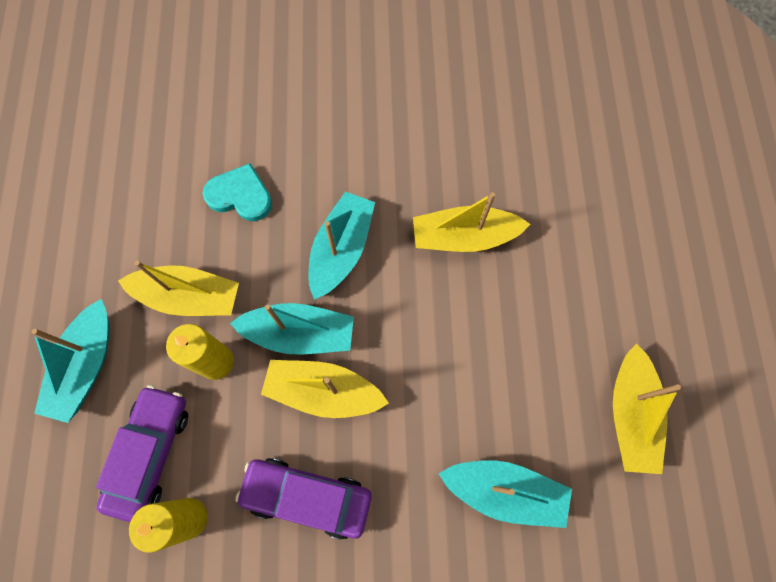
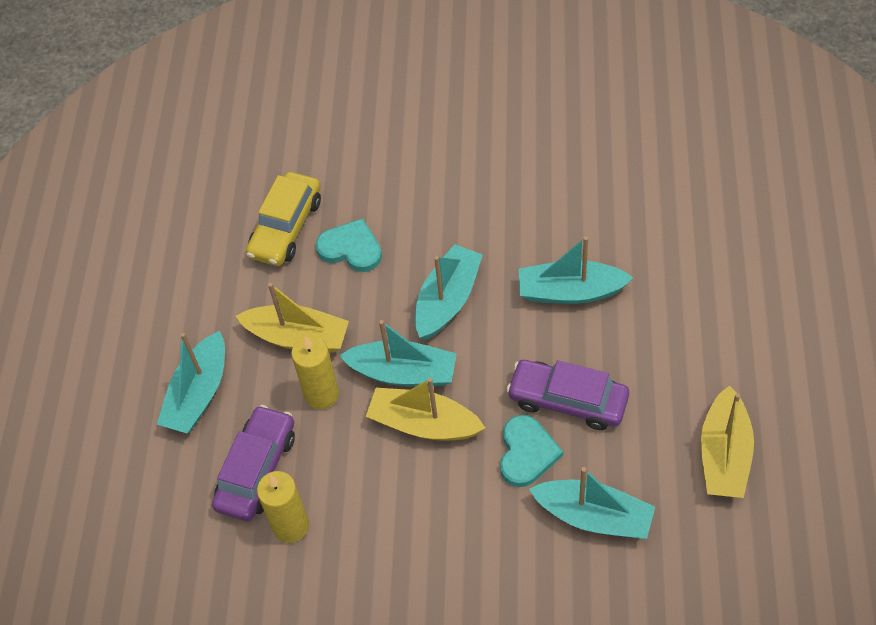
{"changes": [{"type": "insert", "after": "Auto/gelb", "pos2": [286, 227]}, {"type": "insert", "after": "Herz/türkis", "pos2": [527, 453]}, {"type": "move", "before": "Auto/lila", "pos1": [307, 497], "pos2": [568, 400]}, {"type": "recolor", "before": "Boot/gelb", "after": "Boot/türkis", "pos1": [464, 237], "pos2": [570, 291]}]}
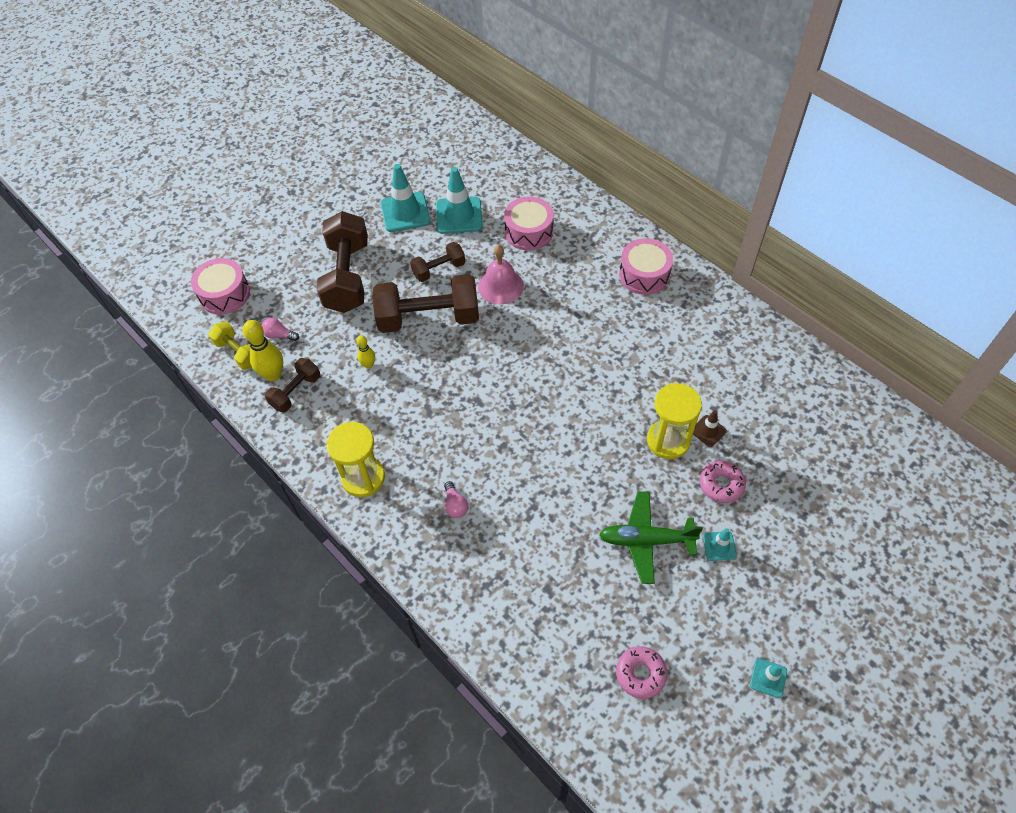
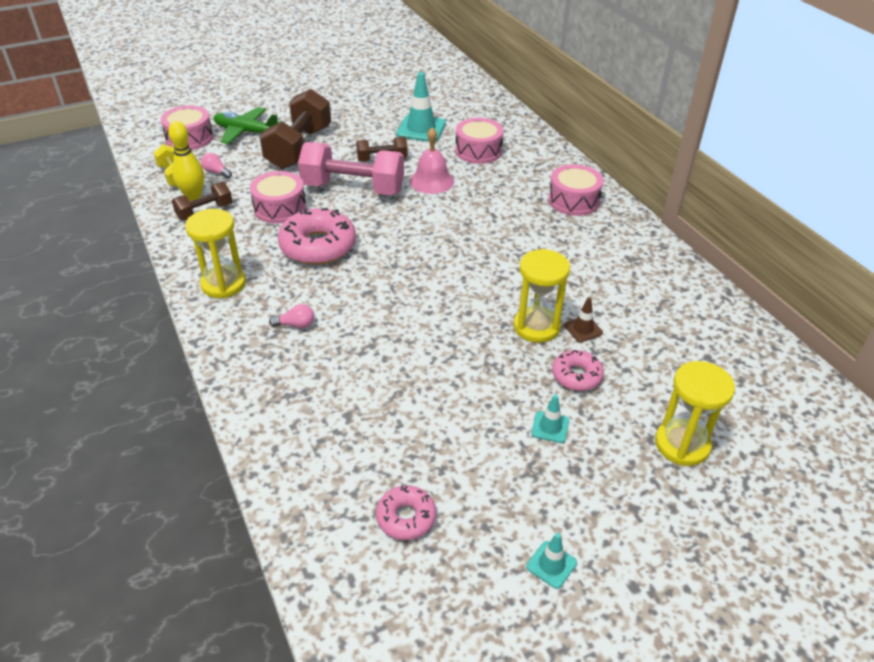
{"changes": [{"type": "delete", "before": "Leitkegel/türkis", "pos1": [405, 212]}, {"type": "insert", "after": "Donut/rosa", "pos2": [318, 246]}, {"type": "insert", "after": "Sanduhr/gelb", "pos2": [682, 444]}, {"type": "move", "before": "Flugzeug/grün", "pos1": [646, 540], "pos2": [246, 132]}, {"type": "replace", "before": "Bowlingkegel/gelb", "after": "Trommel/rosa", "pos1": [368, 365], "pos2": [280, 208]}, {"type": "recolor", "before": "Hantel/braun", "after": "Hantel/rosa", "pos1": [428, 318], "pos2": [353, 188]}, {"type": "rotate", "before": "Glühbirne/rosa", "pos1": [455, 505], "pos2": [296, 325], "turn": -90}]}
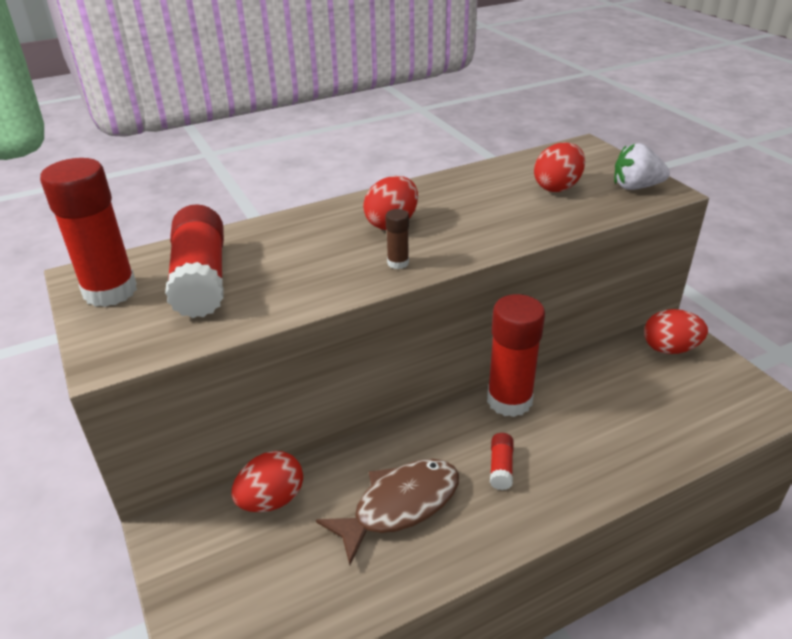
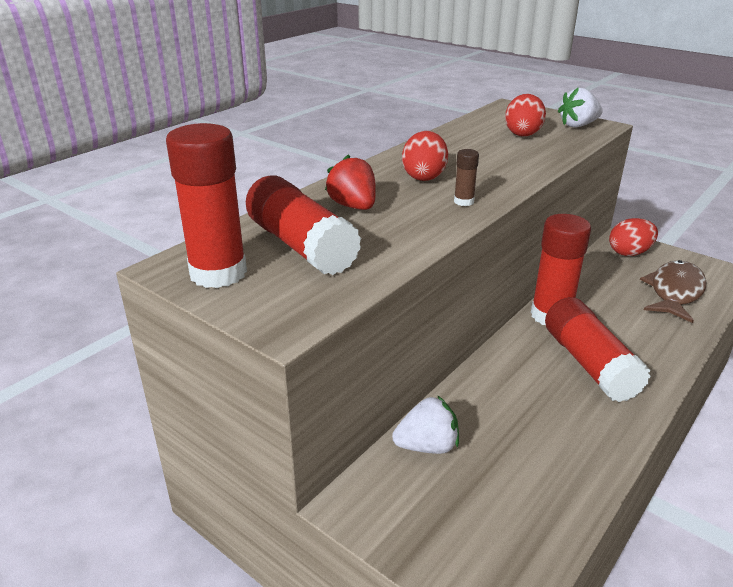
{"changes": [{"type": "insert", "after": "Erdbeere/rot", "pos2": [353, 206]}, {"type": "move", "before": "Fisch/braun", "pos1": [399, 506], "pos2": [674, 292]}, {"type": "replace", "before": "Ei/rot", "after": "Erdbeere/weiß", "pos1": [271, 500], "pos2": [427, 446]}, {"type": "resize", "before": "Klebestift/rot", "pos1": [501, 467], "pos2": [589, 364], "scale": 2.29}]}
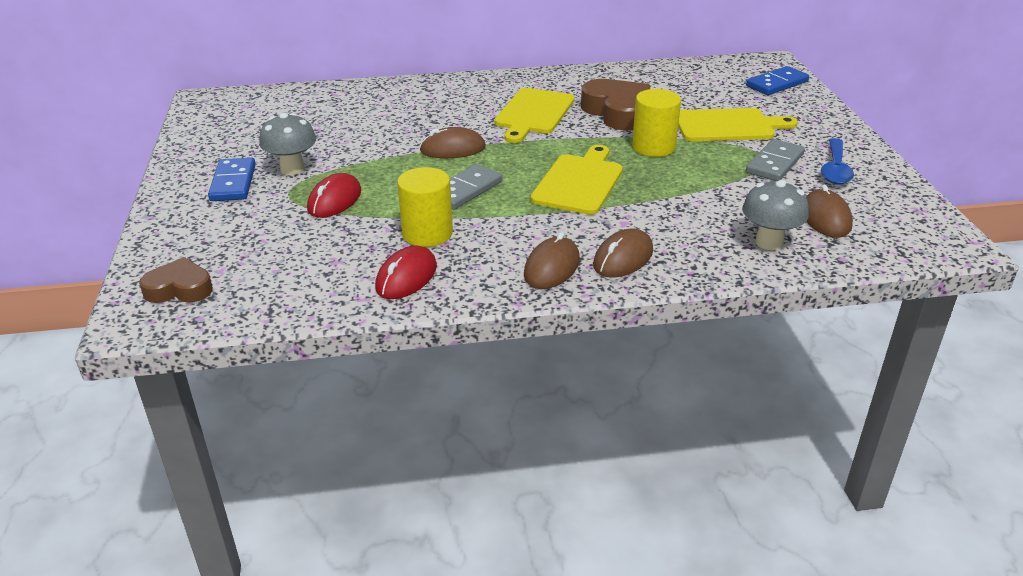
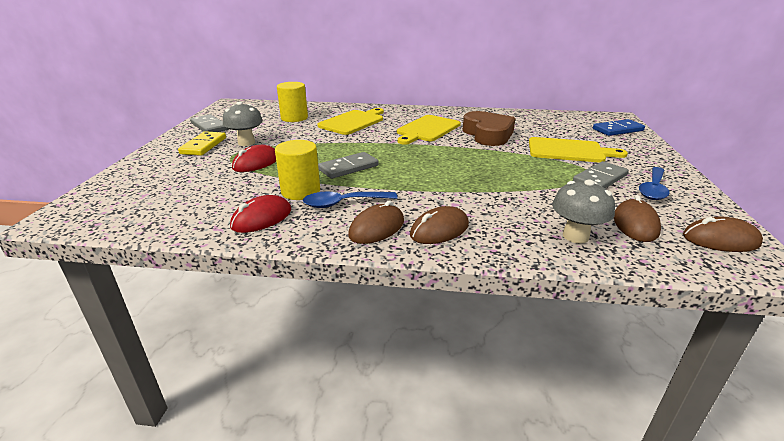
{"changes": [{"type": "delete", "before": "Herz/braun", "pos1": [179, 289]}, {"type": "insert", "after": "Dominostein/grau", "pos2": [209, 126]}, {"type": "insert", "after": "Löffel/blau", "pos2": [343, 203]}, {"type": "move", "before": "Computermaus/braun", "pos1": [452, 149], "pos2": [720, 240]}, {"type": "move", "before": "Schneidebrett/gelb", "pos1": [579, 182], "pos2": [353, 122]}, {"type": "move", "before": "Vollzylinder/gelb", "pos1": [653, 147], "pos2": [294, 118]}, {"type": "recolor", "before": "Dominostein/blau", "after": "Dominostein/gelb", "pos1": [233, 183], "pos2": [203, 146]}]}
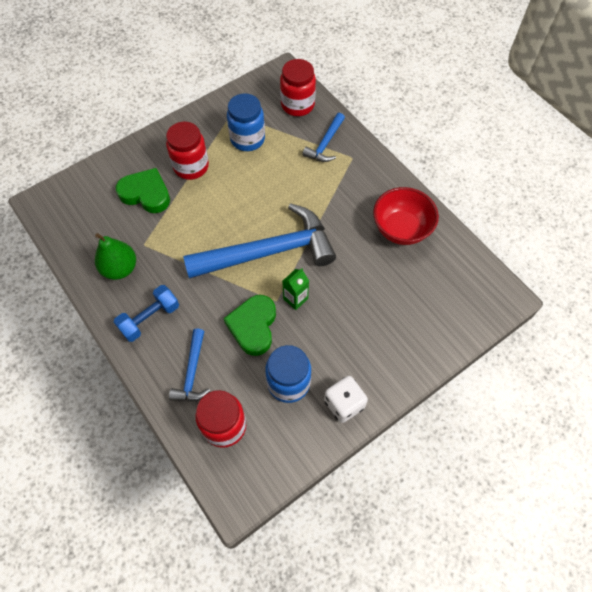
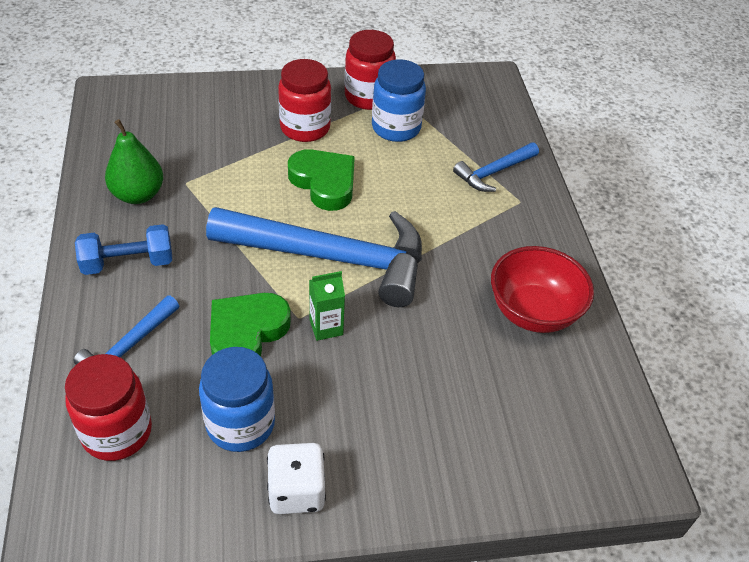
{"changes": [{"type": "move", "before": "Herz/grün", "pos1": [146, 194], "pos2": [324, 183]}, {"type": "move", "before": "Einmachglas/rot", "pos1": [297, 105], "pos2": [368, 97]}]}
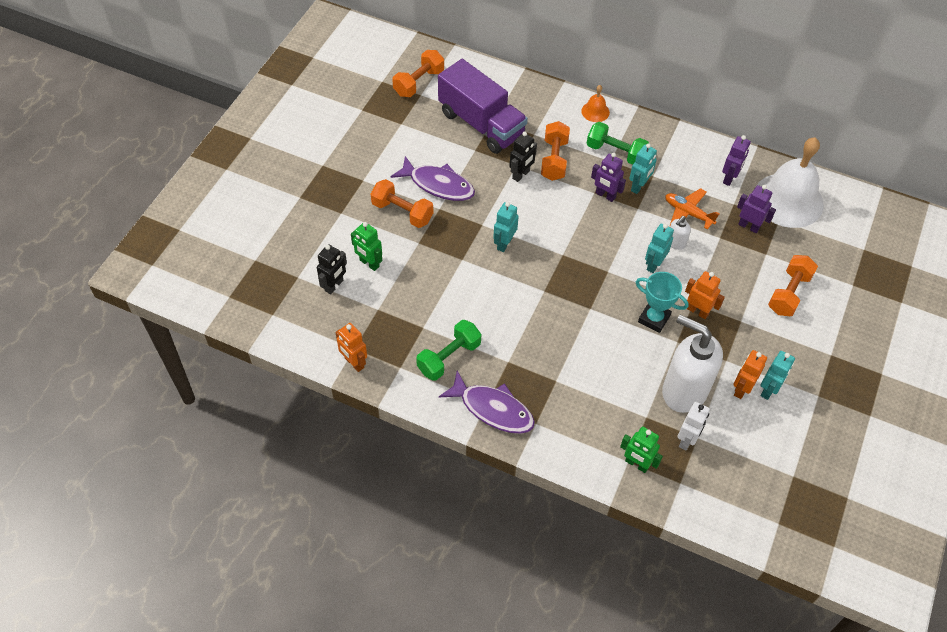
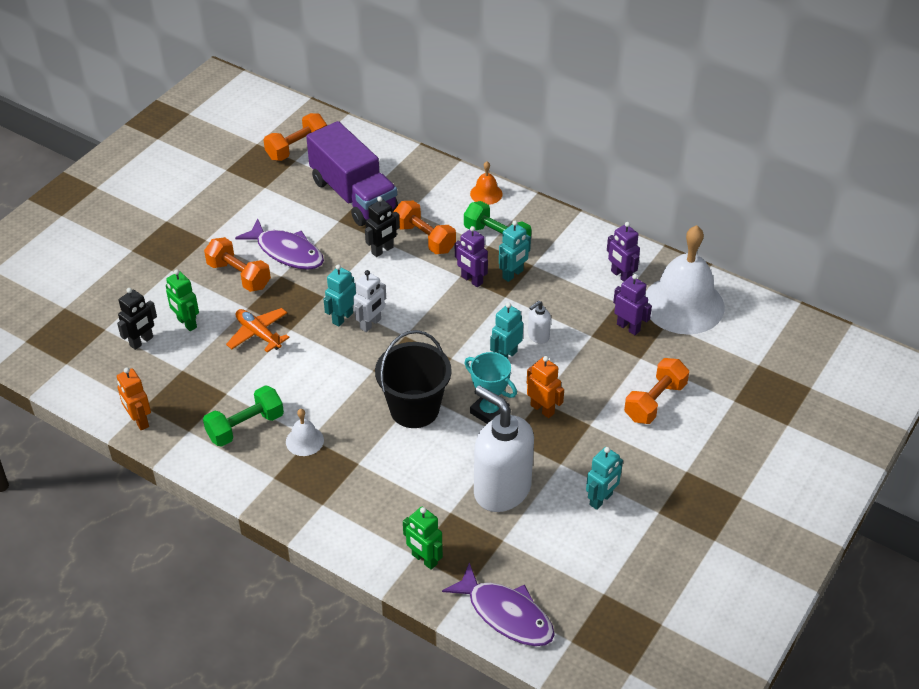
{"changes": [{"type": "delete", "before": "Roboter/orange", "pos1": [741, 389]}, {"type": "insert", "after": "Glocke/weiß", "pos2": [304, 441]}, {"type": "insert", "after": "Eimer/schwarz", "pos2": [414, 409]}, {"type": "move", "before": "Fisch/lila", "pos1": [493, 409], "pos2": [506, 614]}, {"type": "move", "before": "Flugzeug/orange", "pos1": [688, 213], "pos2": [258, 334]}, {"type": "move", "before": "Roboter/weiß", "pos1": [687, 440], "pos2": [371, 324]}, {"type": "rotate", "before": "Hantel/orange", "pos1": [554, 160], "pos2": [424, 238], "turn": -60}, {"type": "rotate", "before": "Roboter/lila", "pos1": [729, 178], "pos2": [621, 275], "turn": 105}]}
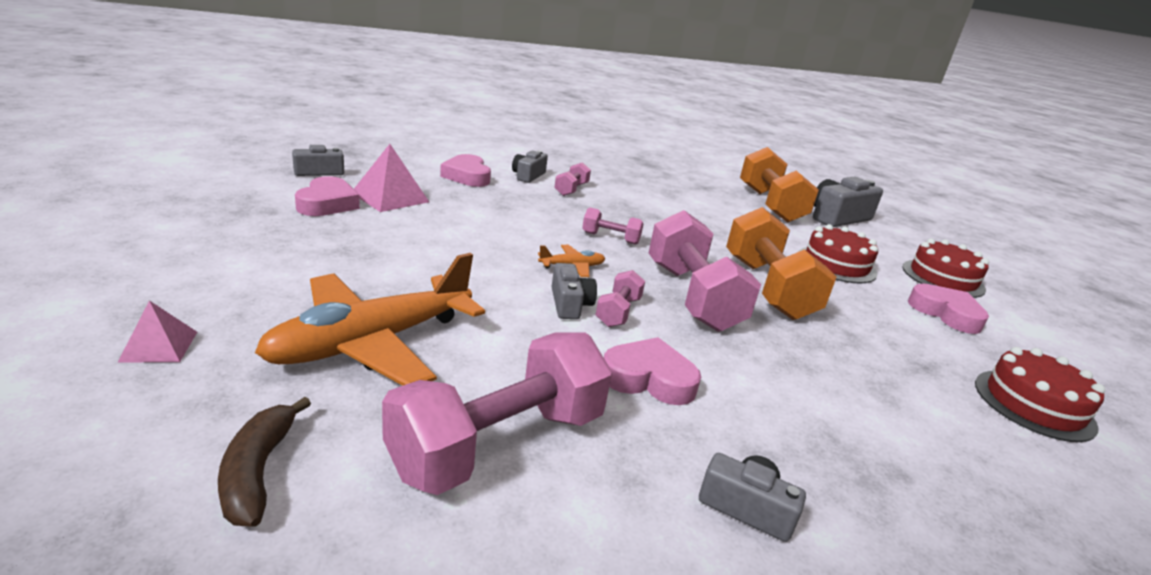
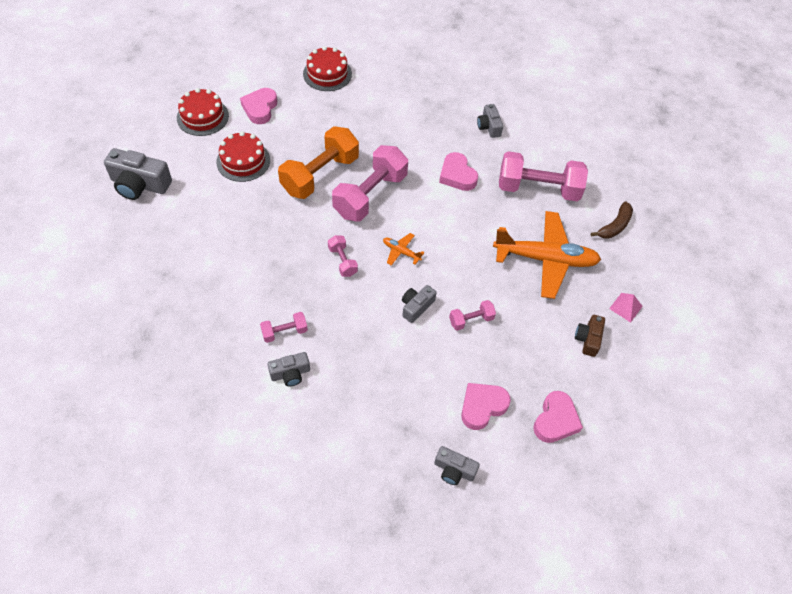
{"changes": [{"type": "delete", "before": "Pyramide/rosa", "pos1": [390, 197]}, {"type": "delete", "before": "Hantel/orange", "pos1": [770, 205]}, {"type": "insert", "after": "Kamera/braun", "pos2": [588, 339]}, {"type": "move", "before": "Herz/rosa", "pos1": [467, 176], "pos2": [555, 420]}, {"type": "move", "before": "Kamera/grau", "pos1": [570, 304], "pos2": [416, 307]}, {"type": "move", "before": "Hantel/rosa", "pos1": [618, 312], "pos2": [471, 320]}]}
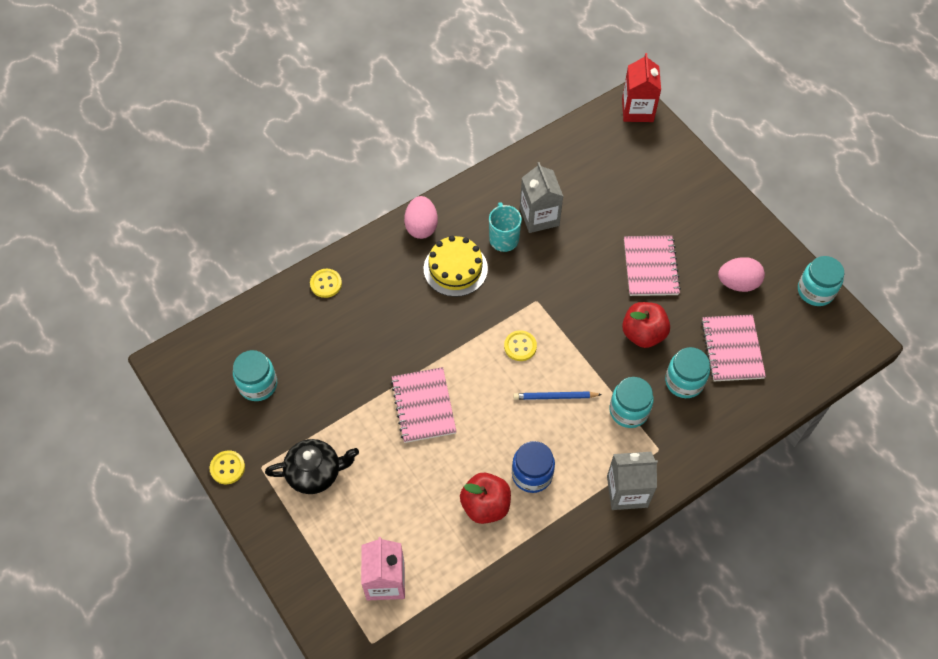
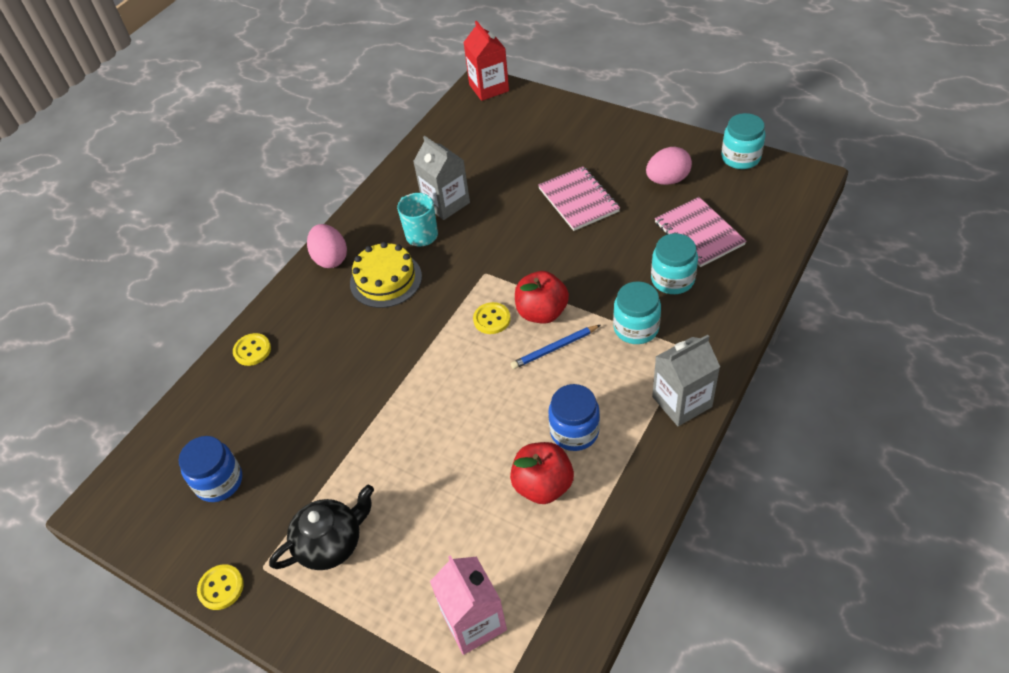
{"changes": [{"type": "delete", "before": "Notizbuch/rosa", "pos1": [423, 406]}, {"type": "move", "before": "Apfel/rot", "pos1": [643, 334], "pos2": [542, 312]}, {"type": "recolor", "before": "Einmachglas/türkis", "after": "Einmachglas/blau", "pos1": [258, 384], "pos2": [219, 481]}]}
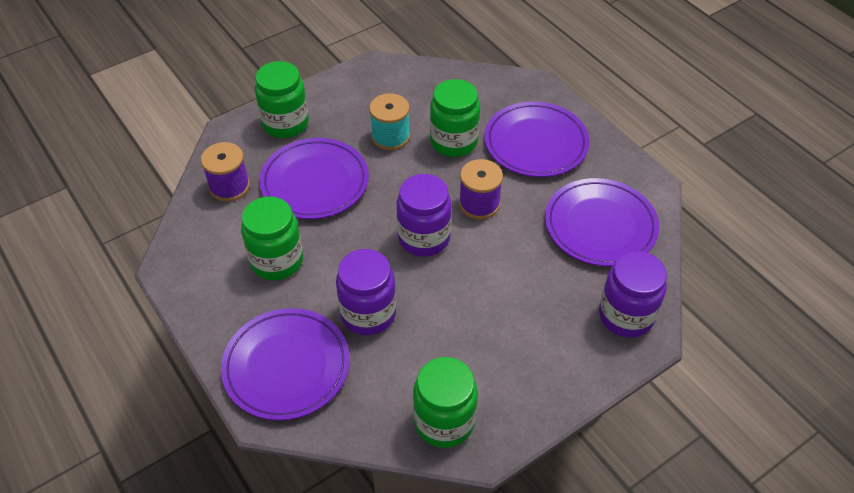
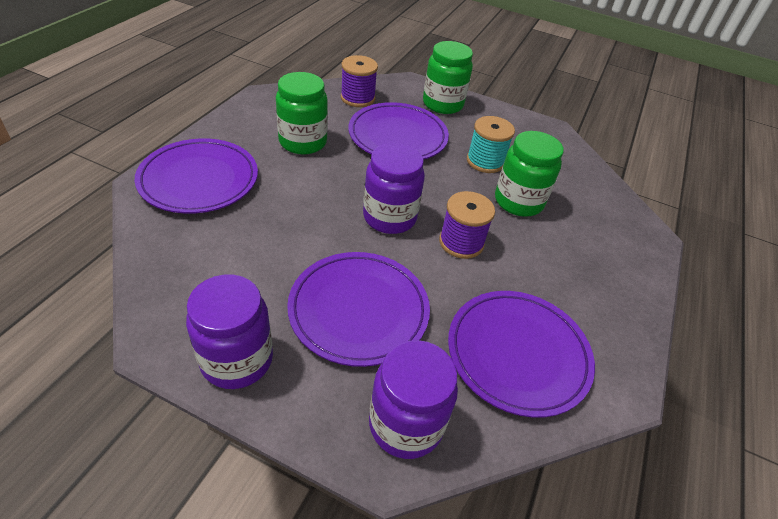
{"changes": [{"type": "delete", "before": "Einmachglas/grün", "pos1": [444, 422]}, {"type": "move", "before": "Einmachglas/lila", "pos1": [368, 314], "pos2": [237, 360]}, {"type": "move", "before": "Teller/lila", "pos1": [536, 143], "pos2": [359, 310]}]}
